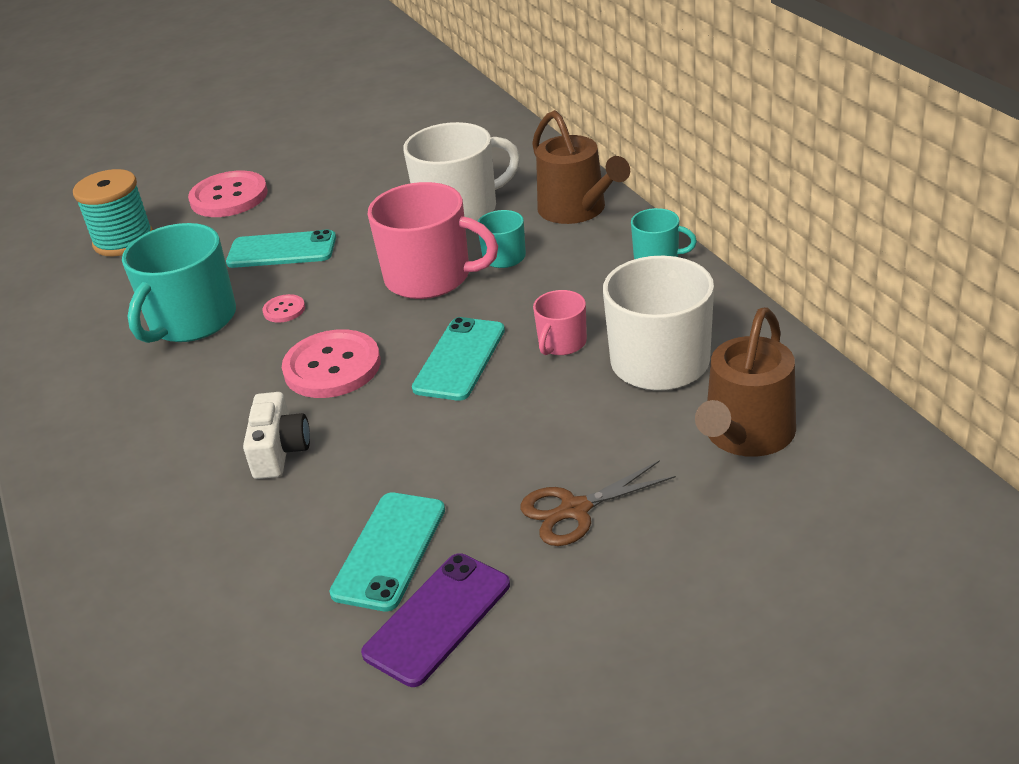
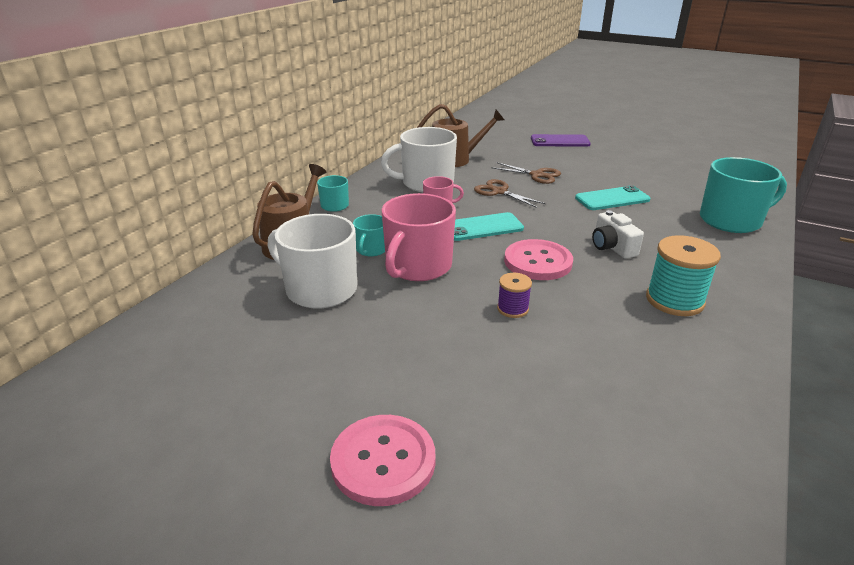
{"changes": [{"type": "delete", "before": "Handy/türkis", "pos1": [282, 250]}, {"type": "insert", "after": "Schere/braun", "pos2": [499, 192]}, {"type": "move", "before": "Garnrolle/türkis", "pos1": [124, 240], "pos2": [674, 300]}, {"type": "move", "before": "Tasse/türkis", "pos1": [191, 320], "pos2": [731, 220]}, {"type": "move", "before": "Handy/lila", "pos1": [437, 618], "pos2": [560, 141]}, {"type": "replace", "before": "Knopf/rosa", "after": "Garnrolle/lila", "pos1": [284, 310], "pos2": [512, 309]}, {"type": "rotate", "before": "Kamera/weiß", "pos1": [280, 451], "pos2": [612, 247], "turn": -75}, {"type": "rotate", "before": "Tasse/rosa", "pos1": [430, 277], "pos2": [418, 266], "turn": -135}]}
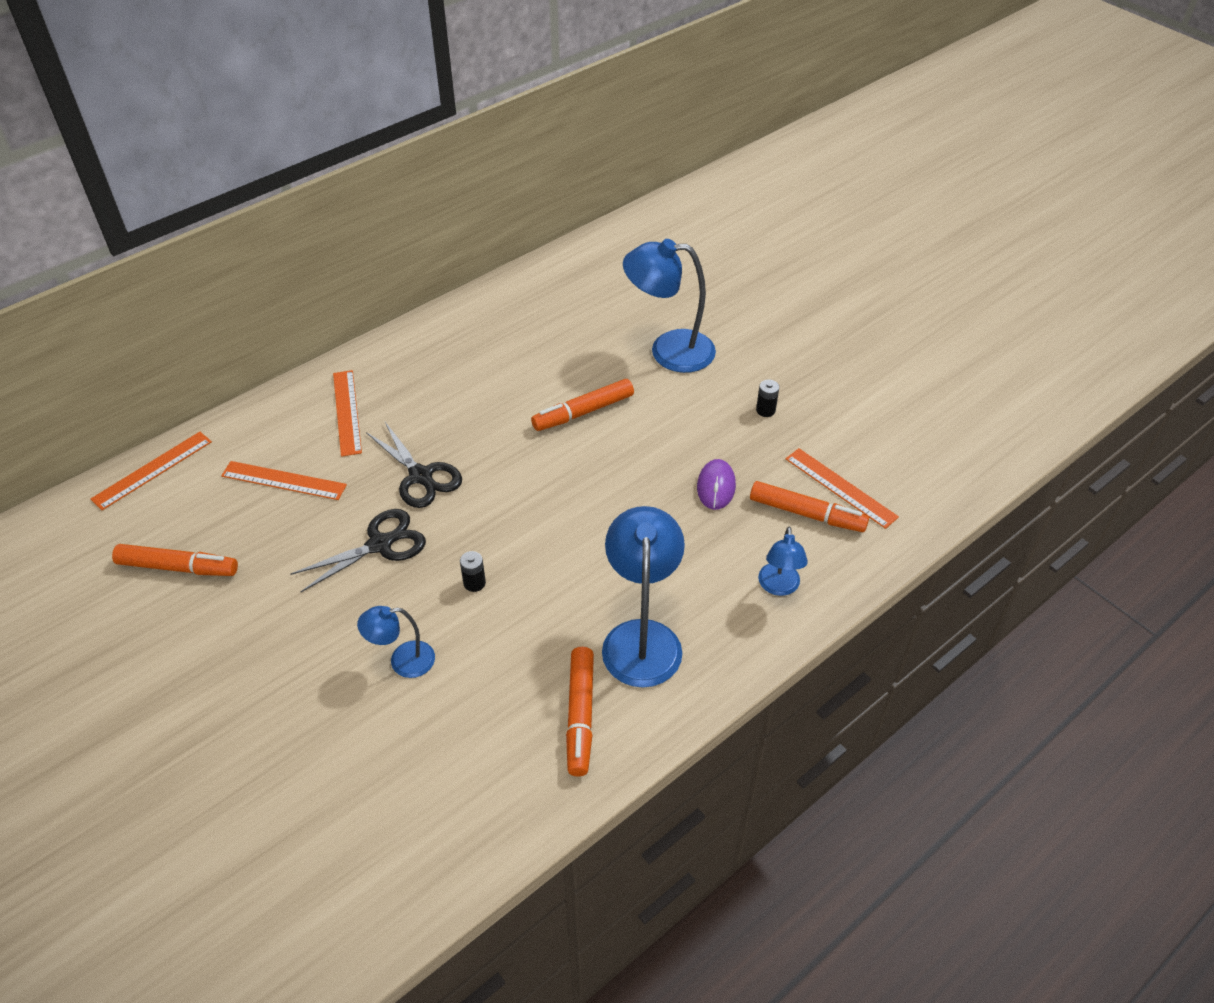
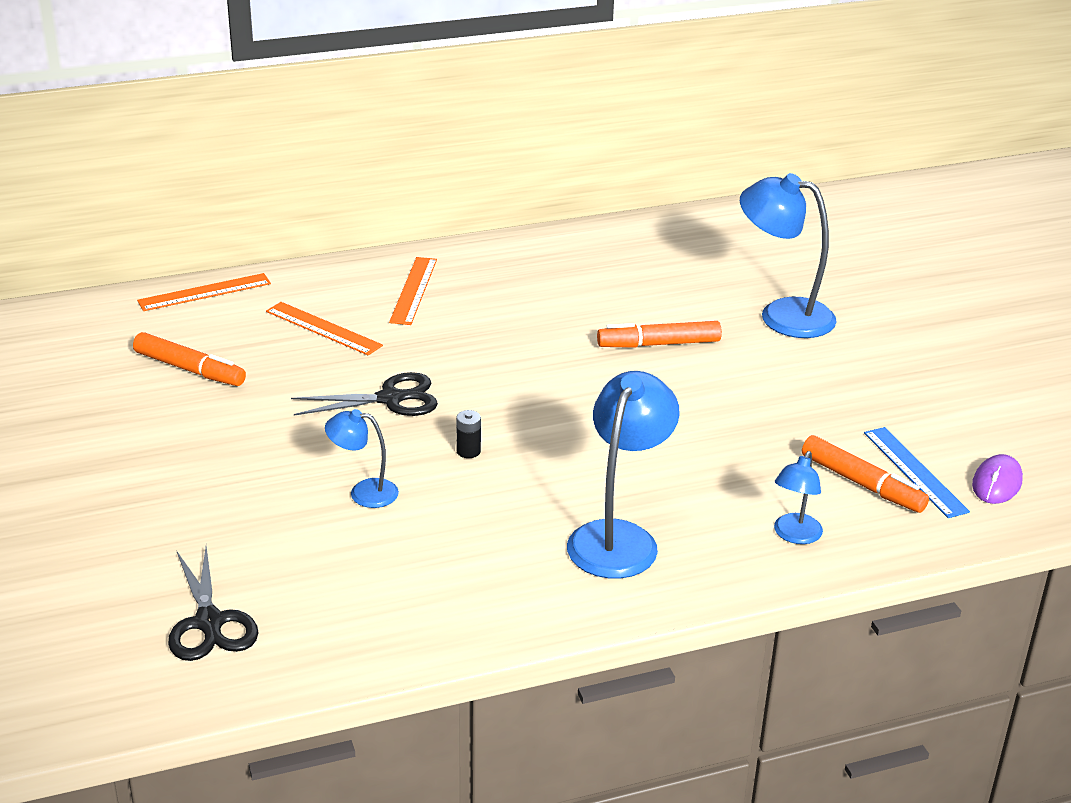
{"changes": [{"type": "delete", "before": "Filzstift/orange", "pos1": [580, 715]}, {"type": "delete", "before": "Batterie/schwarz", "pos1": [765, 410]}, {"type": "move", "before": "Schere/schwarz", "pos1": [420, 476], "pos2": [209, 622]}, {"type": "move", "before": "Computermaus/lila", "pos1": [716, 486], "pos2": [996, 483]}, {"type": "recolor", "before": "Lineal/orange", "after": "Lineal/blau", "pos1": [840, 487], "pos2": [915, 471]}]}
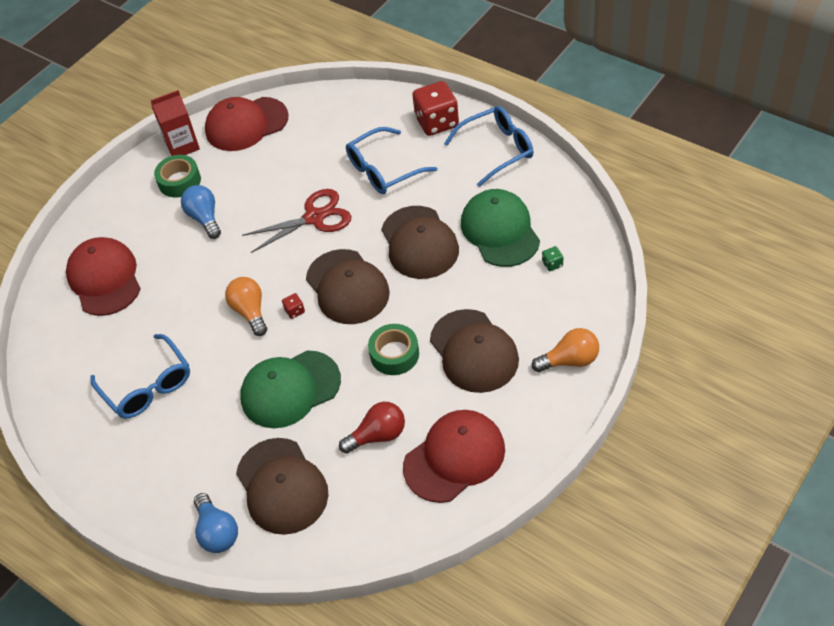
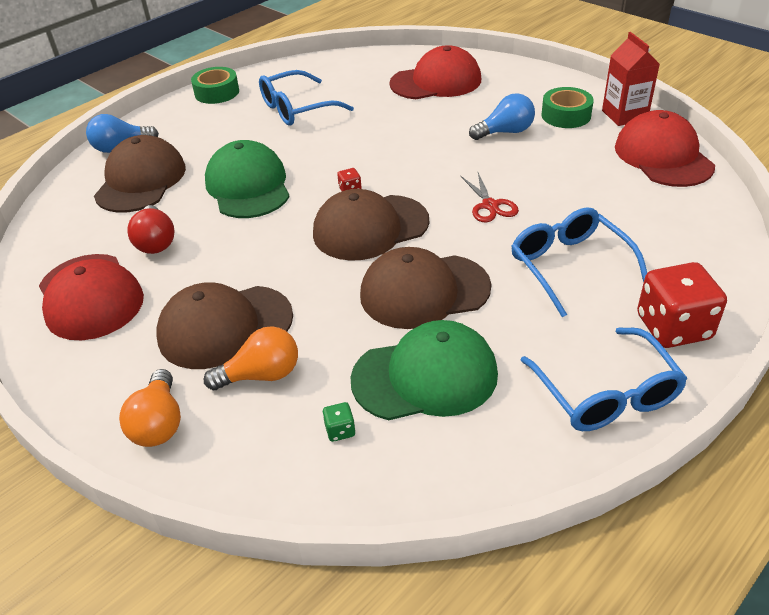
{"changes": [{"type": "move", "before": "Glühbirne/orange", "pos1": [250, 312], "pos2": [261, 375]}, {"type": "move", "before": "Klebeband/grün", "pos1": [394, 354], "pos2": [217, 92]}, {"type": "rotate", "before": "Kappe/braun", "pos1": [282, 486], "pos2": [141, 181], "turn": 120}, {"type": "resize", "before": "Schere/rot", "pos1": [314, 218], "pos2": [490, 205], "scale": 0.63}]}
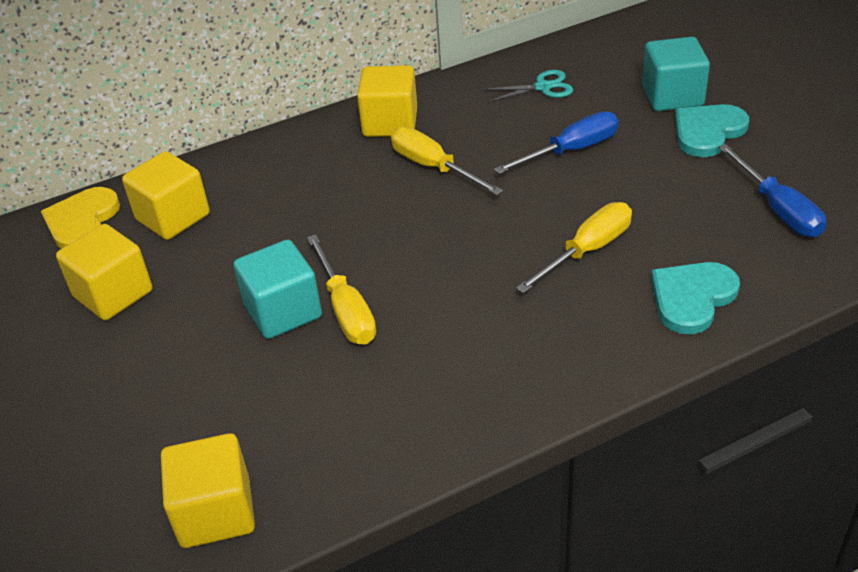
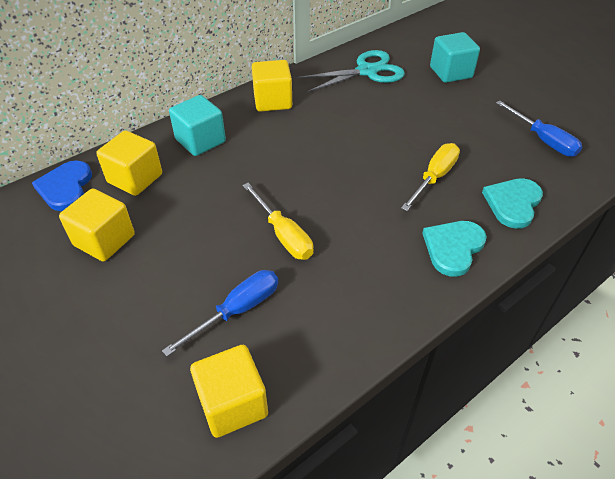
{"changes": [{"type": "delete", "before": "Schraubenzieher/gelb", "pos1": [433, 167]}, {"type": "move", "before": "Kubus/türkis", "pos1": [283, 311], "pos2": [200, 141]}, {"type": "move", "before": "Schraubenzieher/blau", "pos1": [571, 150], "pos2": [237, 310]}, {"type": "move", "before": "Herz/türkis", "pos1": [707, 132], "pos2": [453, 248]}, {"type": "recolor", "before": "Herz/gelb", "after": "Herz/blau", "pos1": [82, 221], "pos2": [65, 187]}, {"type": "resize", "before": "Schere/türkis", "pos1": [543, 87], "pos2": [367, 71], "scale": 1.82}]}
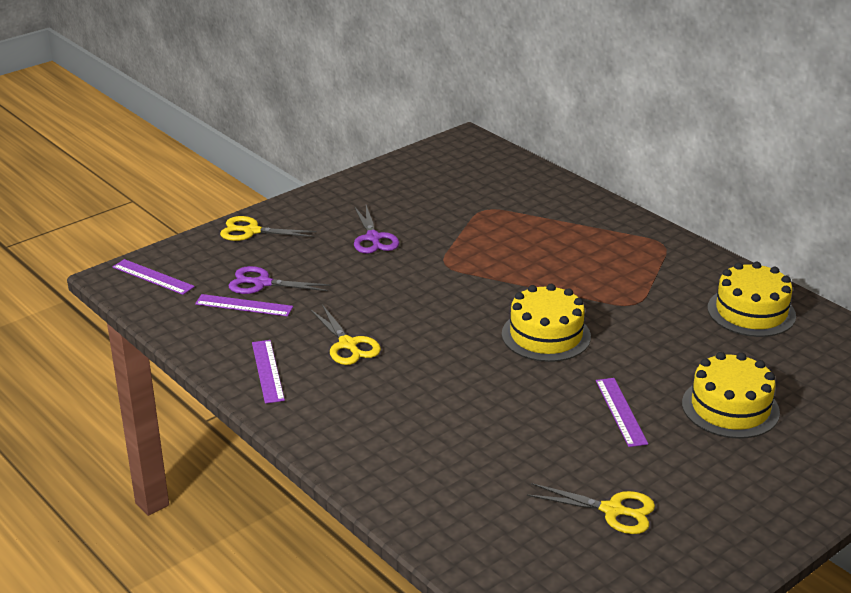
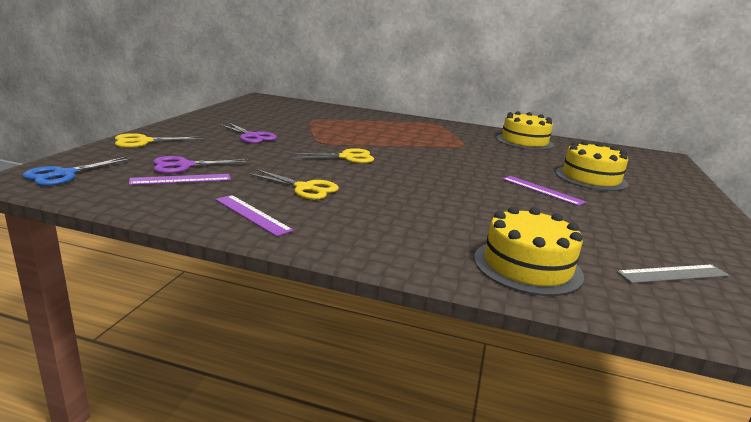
{"changes": [{"type": "insert", "after": "Lineal/grau", "pos2": [673, 274]}, {"type": "move", "before": "Kuchen/gelb", "pos1": [546, 335], "pos2": [527, 266]}, {"type": "move", "before": "Schere/gelb", "pos1": [612, 510], "pos2": [346, 157]}, {"type": "replace", "before": "Lineal/lila", "after": "Schere/blau", "pos1": [153, 277], "pos2": [64, 174]}]}
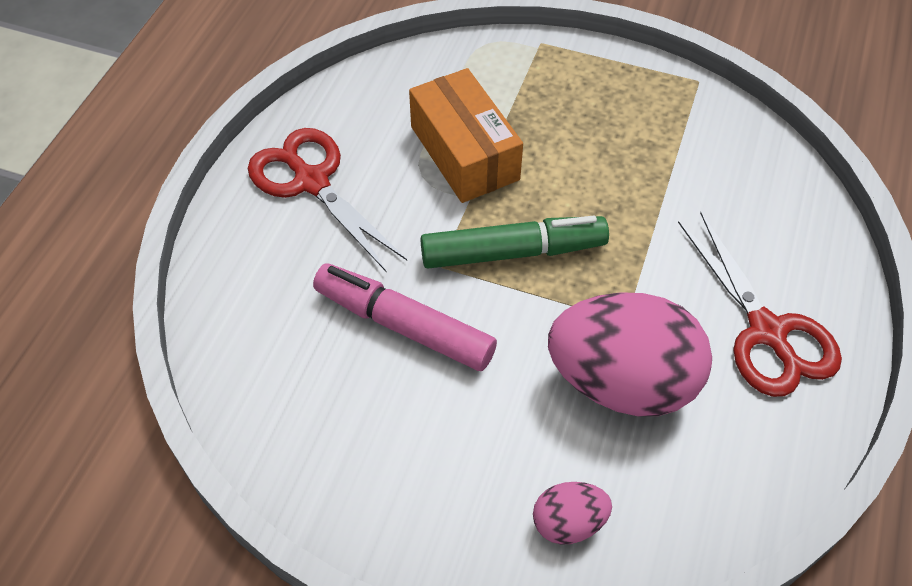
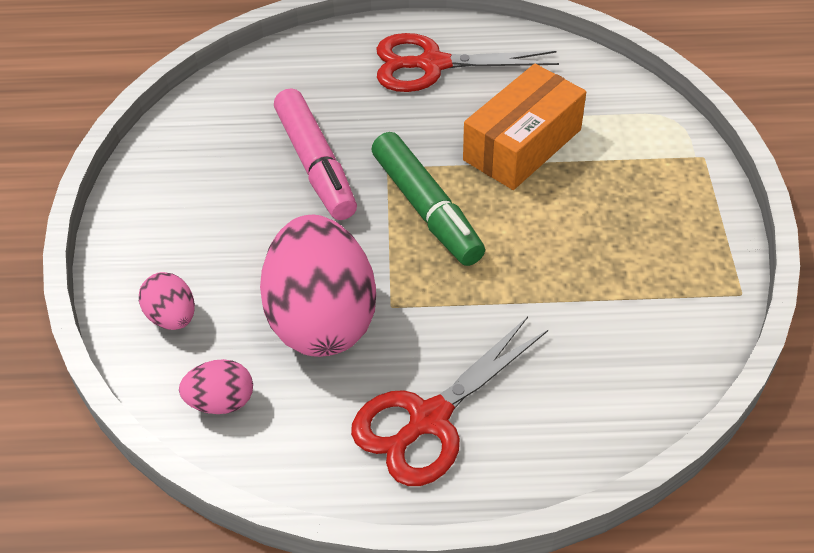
{"changes": [{"type": "insert", "after": "Ei/rosa", "pos2": [221, 402]}, {"type": "rotate", "before": "Schere/rot", "pos1": [311, 182], "pos2": [432, 64], "turn": -120}, {"type": "rotate", "before": "Filzstift/rosa", "pos1": [404, 326], "pos2": [316, 164], "turn": 150}]}
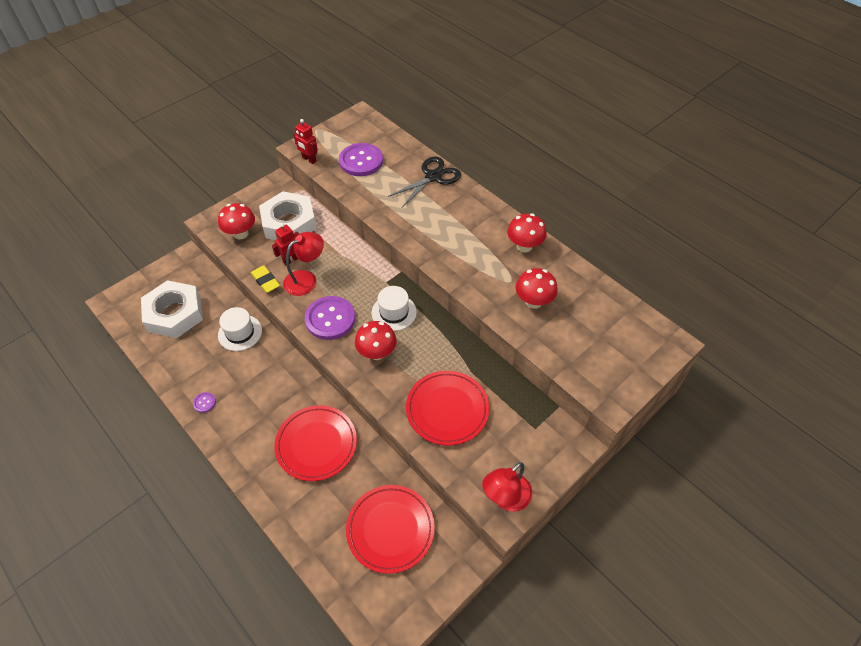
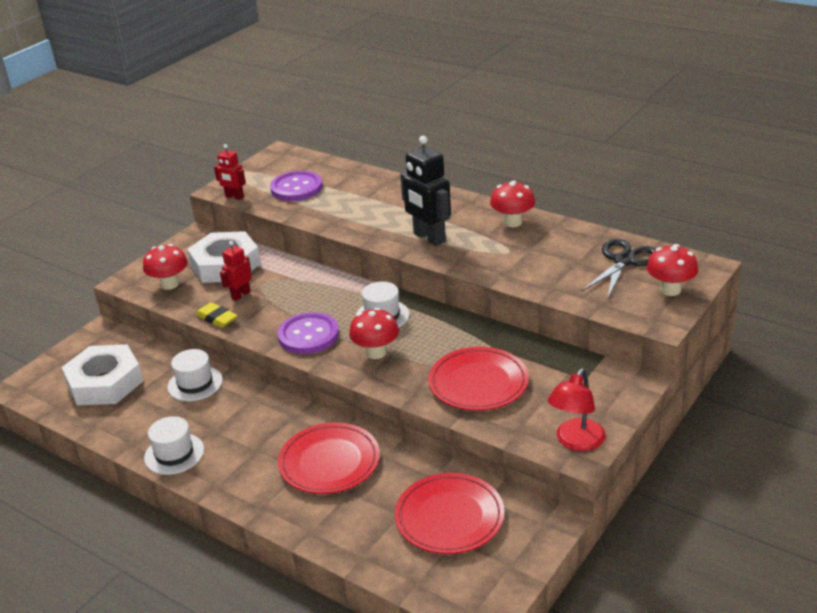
{"changes": [{"type": "delete", "before": "Lampe/rot", "pos1": [306, 279]}, {"type": "insert", "after": "Roboter/schwarz", "pos2": [429, 238]}, {"type": "move", "before": "Schere/schwarz", "pos1": [433, 177], "pos2": [624, 261]}, {"type": "move", "before": "Pilz/rot", "pos1": [533, 301], "pos2": [670, 290]}, {"type": "replace", "before": "Knopf/lila", "after": "Hut/weiß", "pos1": [204, 403], "pos2": [174, 454]}]}
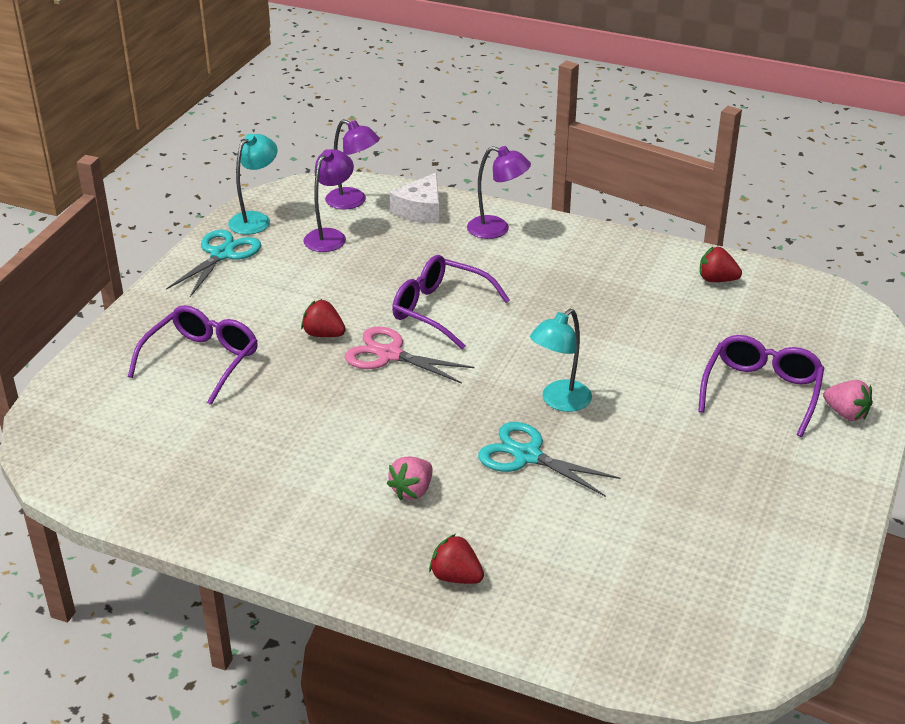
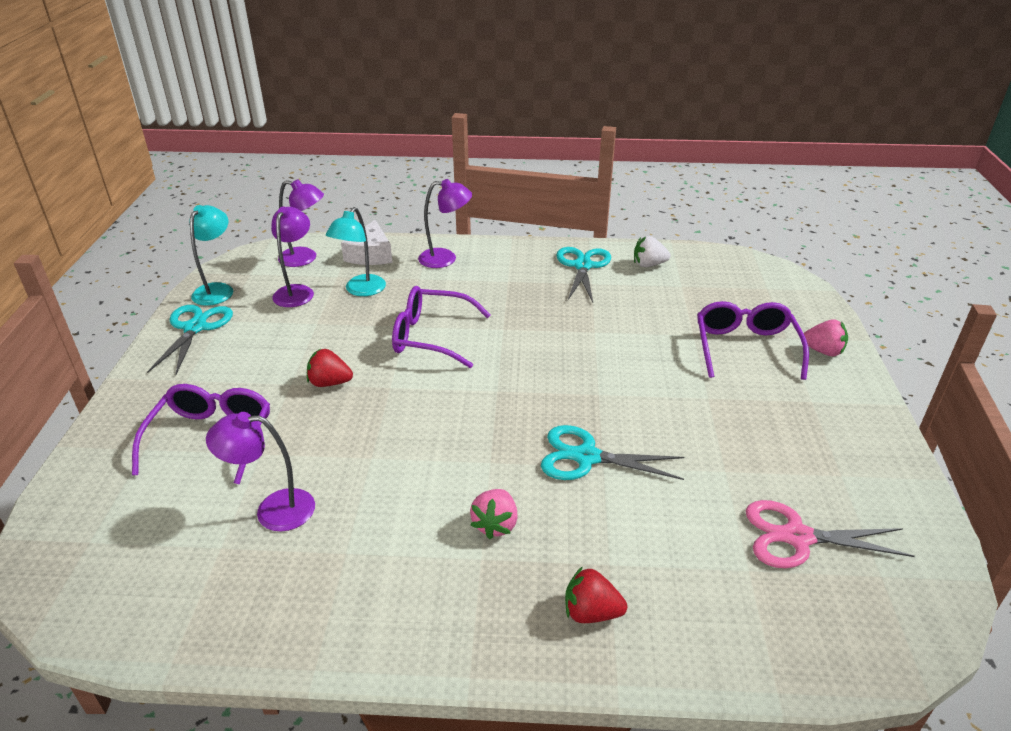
{"changes": [{"type": "insert", "after": "Lampe/lila", "pos2": [273, 510]}, {"type": "insert", "after": "Schere/türkis", "pos2": [583, 266]}, {"type": "move", "before": "Schere/rosa", "pos1": [390, 355], "pos2": [797, 537]}, {"type": "move", "before": "Lampe/türkis", "pos1": [559, 401], "pos2": [361, 290]}, {"type": "recolor", "before": "Erdbeere/rot", "after": "Erdbeere/weiß", "pos1": [716, 280], "pos2": [648, 265]}]}
